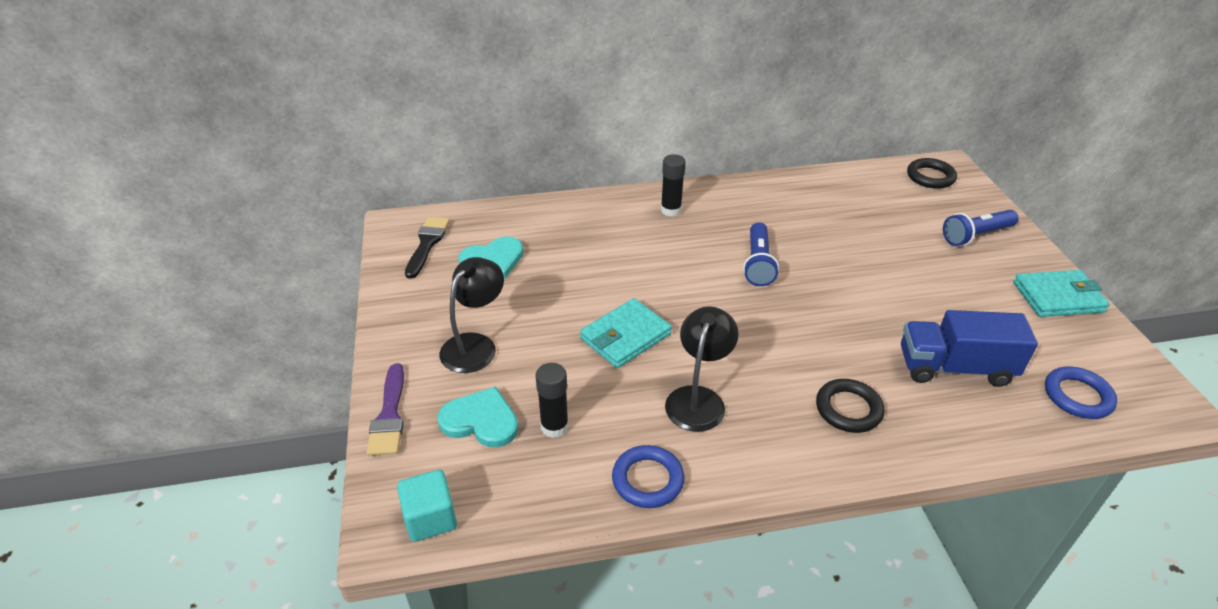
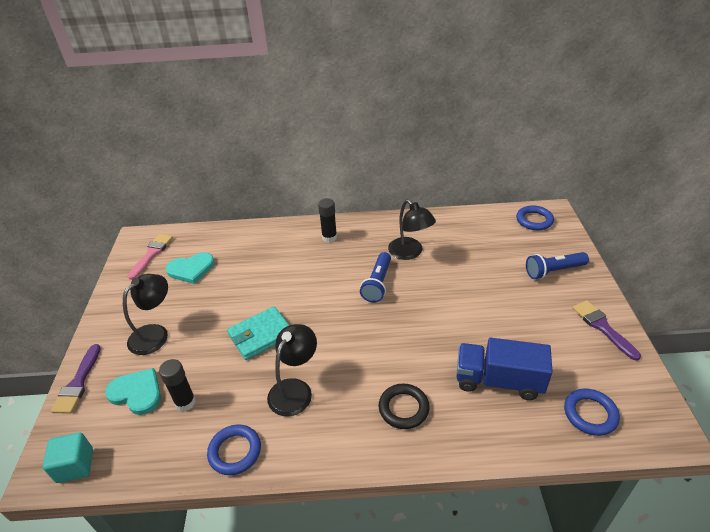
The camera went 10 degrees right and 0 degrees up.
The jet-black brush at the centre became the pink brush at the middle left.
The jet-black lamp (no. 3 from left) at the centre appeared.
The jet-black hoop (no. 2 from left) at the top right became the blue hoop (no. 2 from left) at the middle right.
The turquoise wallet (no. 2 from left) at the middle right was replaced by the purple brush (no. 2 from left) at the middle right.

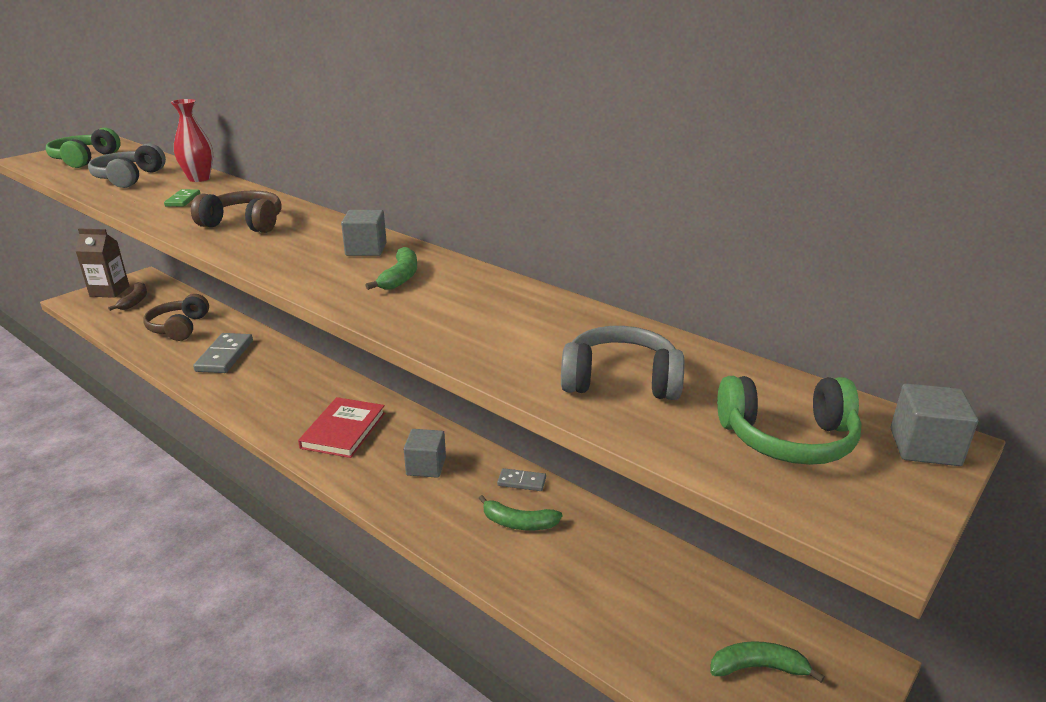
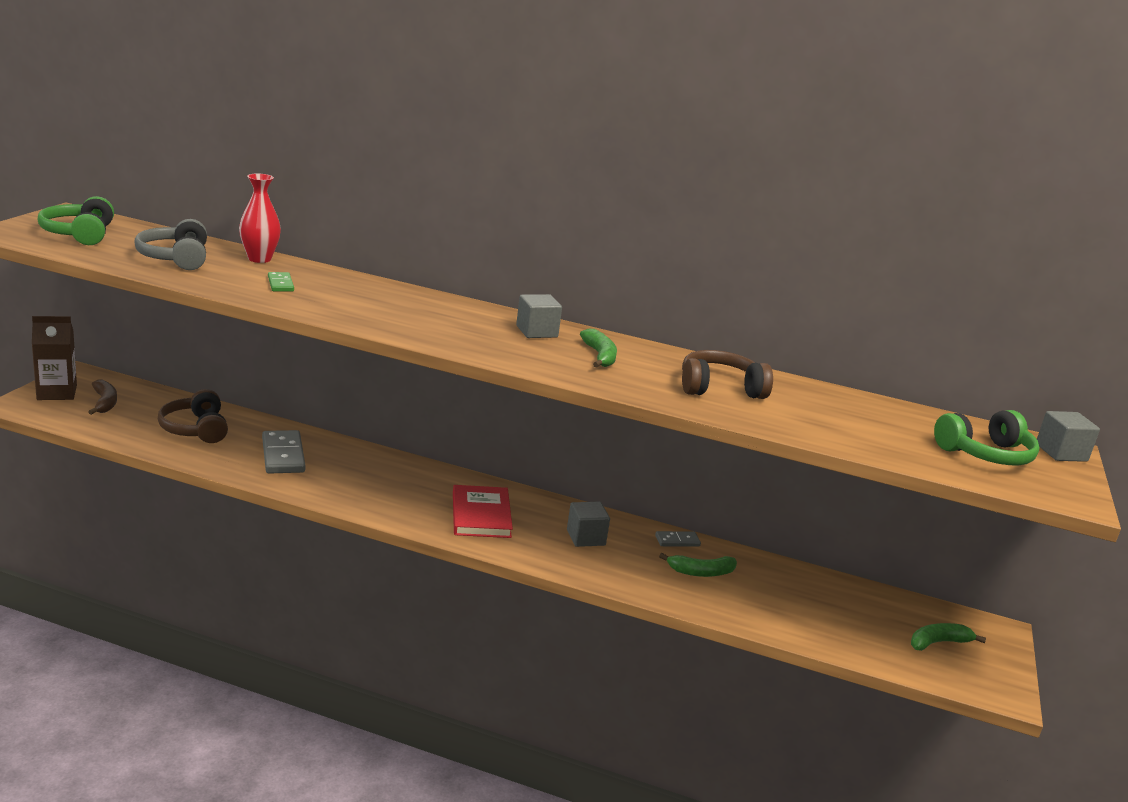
The camera went 25 degrees left and 5 degrees down.
The dark brown headset (no. 2 from left) moved from the top left to the centre.
The ash-grey headset (no. 2 from left) at the centre disappeared.

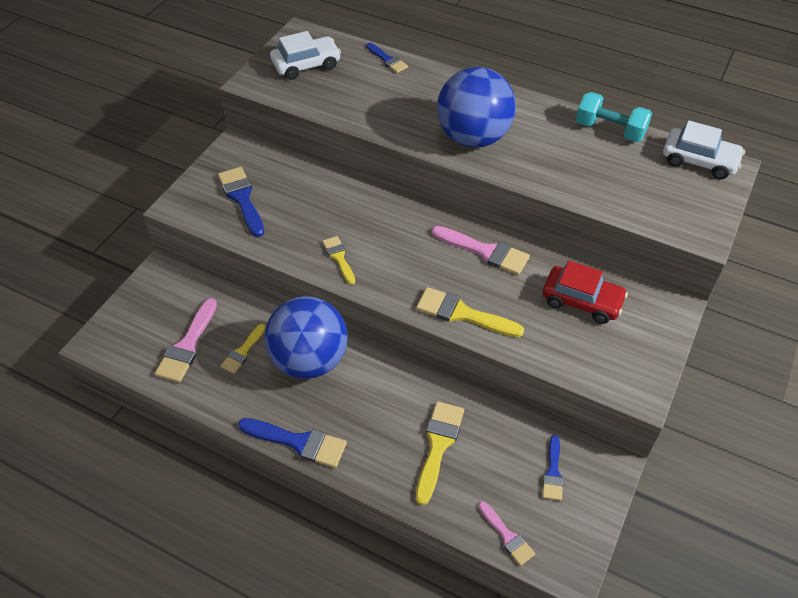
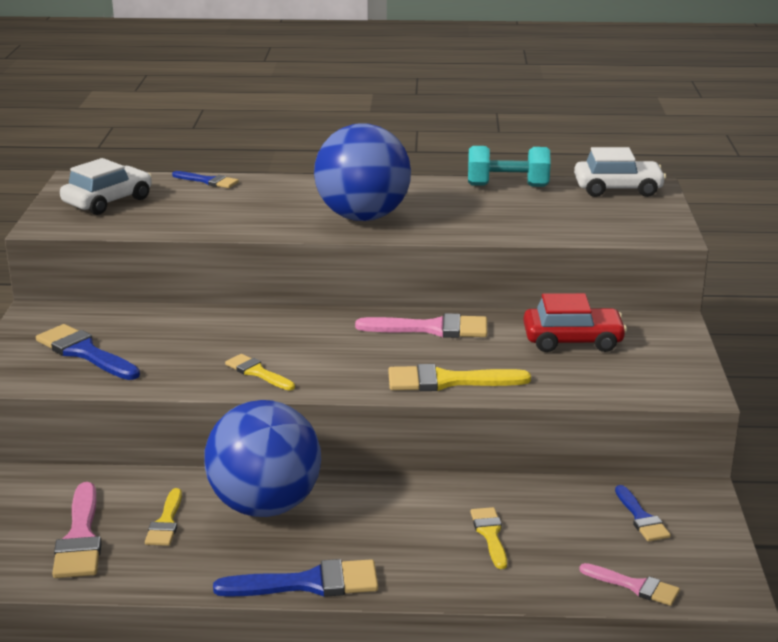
The camera went 25 degrees left and 25 degrees down.
The bright yellow brush (no. 3 from left in the first image) at the bottom centre changed to 0.62 times the size.

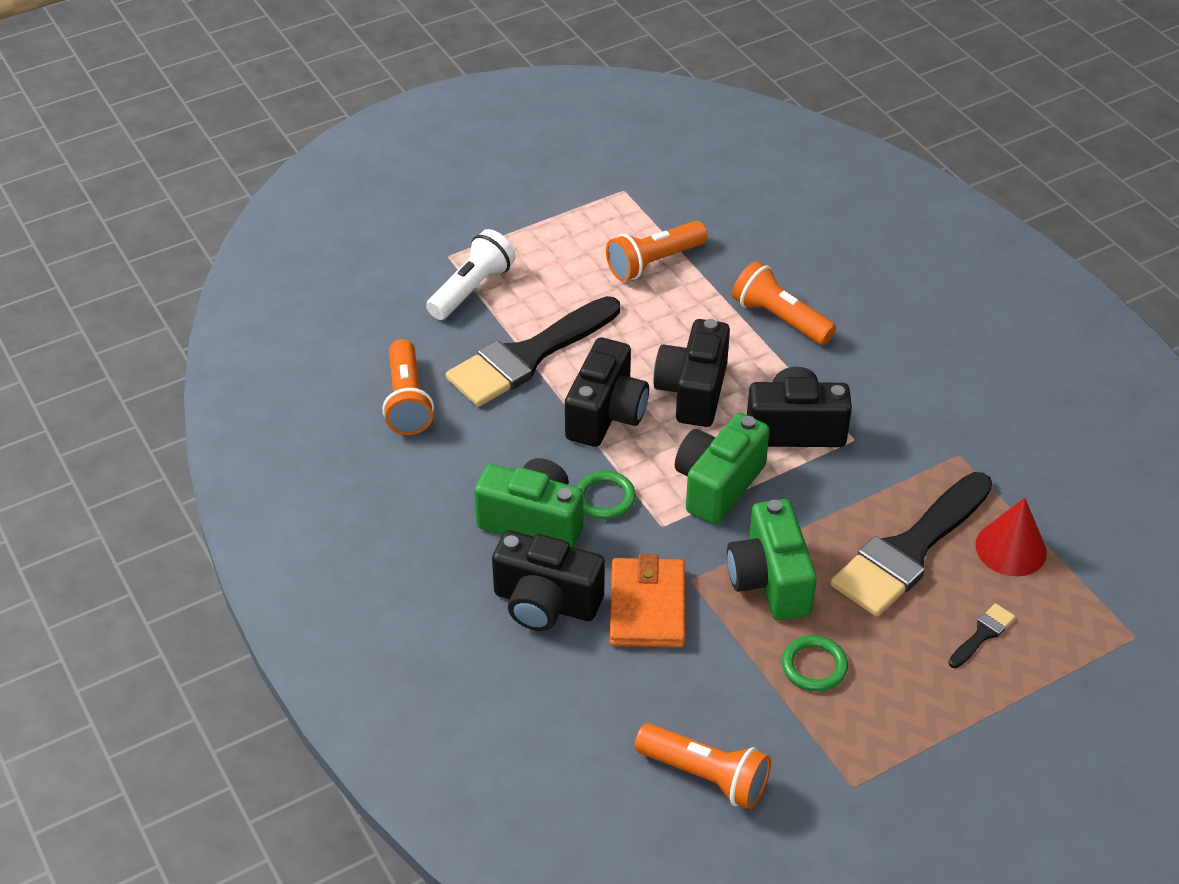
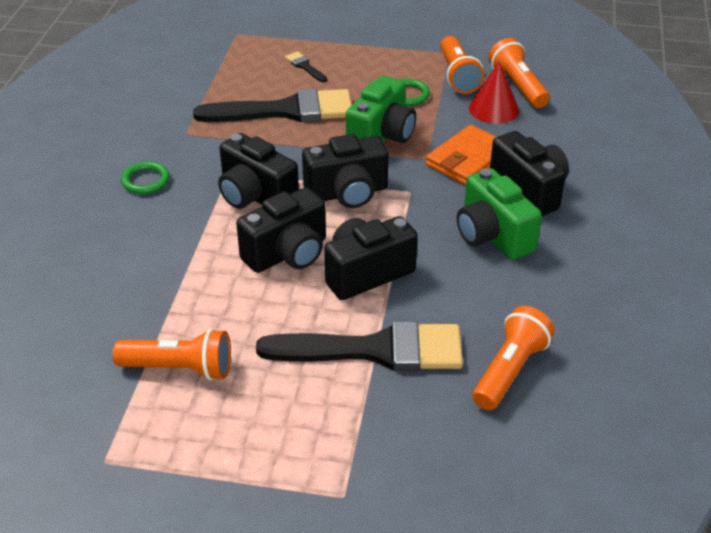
The camera went 140 degrees left and 5 degrees down.
The leaf-green hoop (no. 1 from left) moved from the centre to the top left.
The jet-black brush (no. 3 from left in the first image) at the bottom right turned 60 degrees clockwise.
The leaf-green photo camera (no. 2 from left) at the centre became the jet-black photo camera (no. 3 from left) at the top centre.
The orange-coloured flashlight (no. 4 from left in the first image) moved from the centre to the top centre.
The red cone shape moved from the middle right to the top right.
The snow-white flashlight at the top centre disappeared.

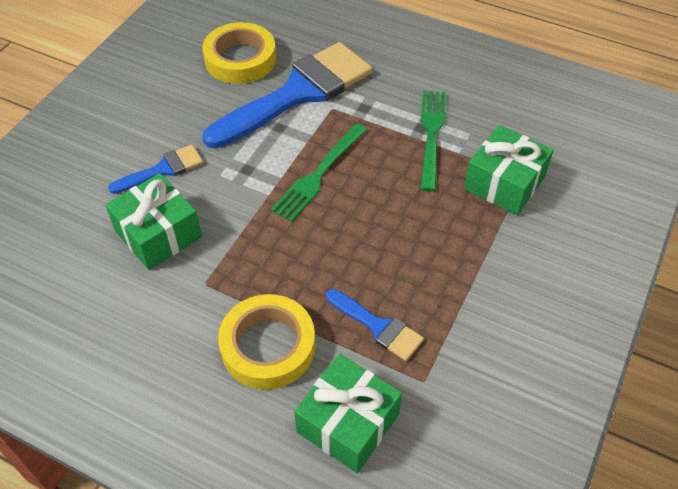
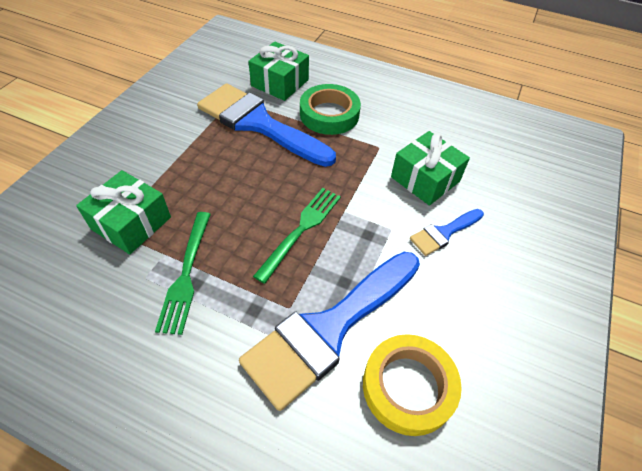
The camera went 175 degrees right and 0 degrees up.
The blue brush (no. 3 from left in the first image) at the centre changed to 2.14 times the size.
The bright yellow roll of tape (no. 2 from left) at the bottom centre became the leaf-green roll of tape at the top centre.

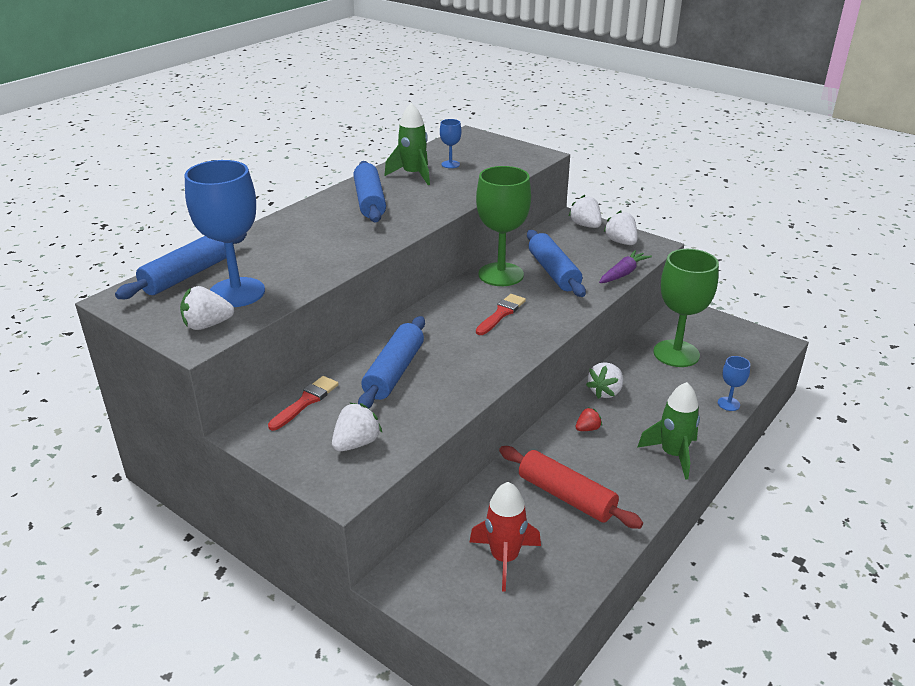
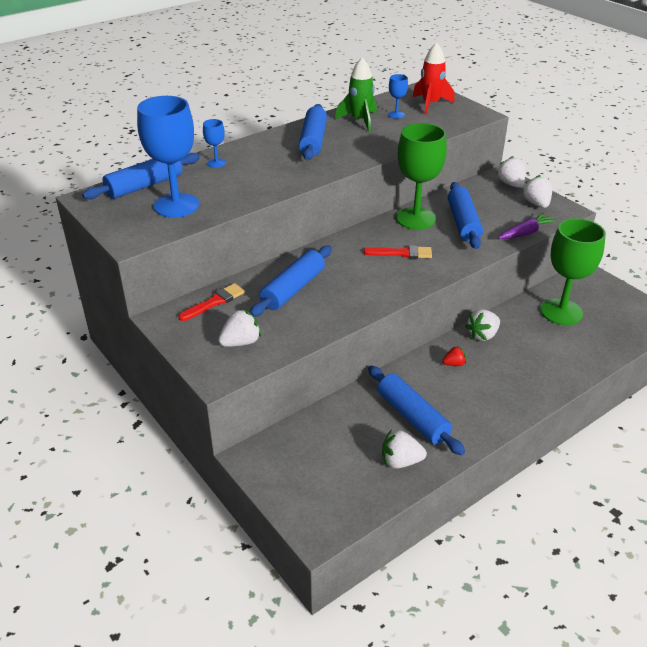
The camera went 15 degrees right and 5 degrees up.
The blue wine glass (no. 3 from left in the first image) moved from the middle right to the top left.
The red brush (no. 2 from left) at the centre turned 45 degrees clockwise.
The red dough roller at the bottom centre became the blue dough roller (no. 4 from left) at the centre.
The snow-white berry (no. 1 from left in the first image) moved from the middle left to the bottom centre.
The red rocket moved from the bottom centre to the top right.
The leaf-green rocket (no. 2 from left) at the middle right disappeared.

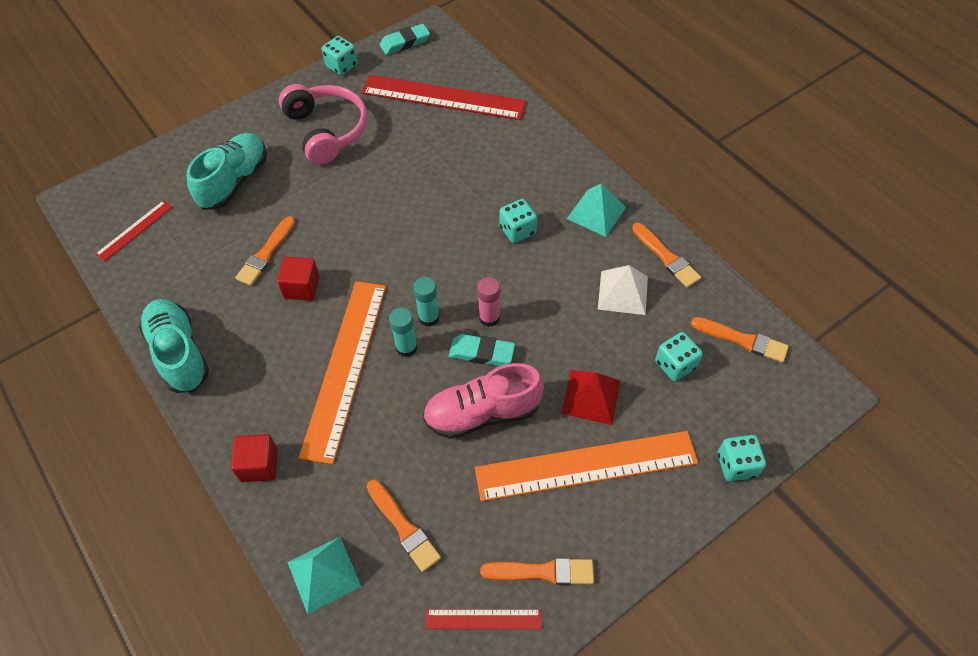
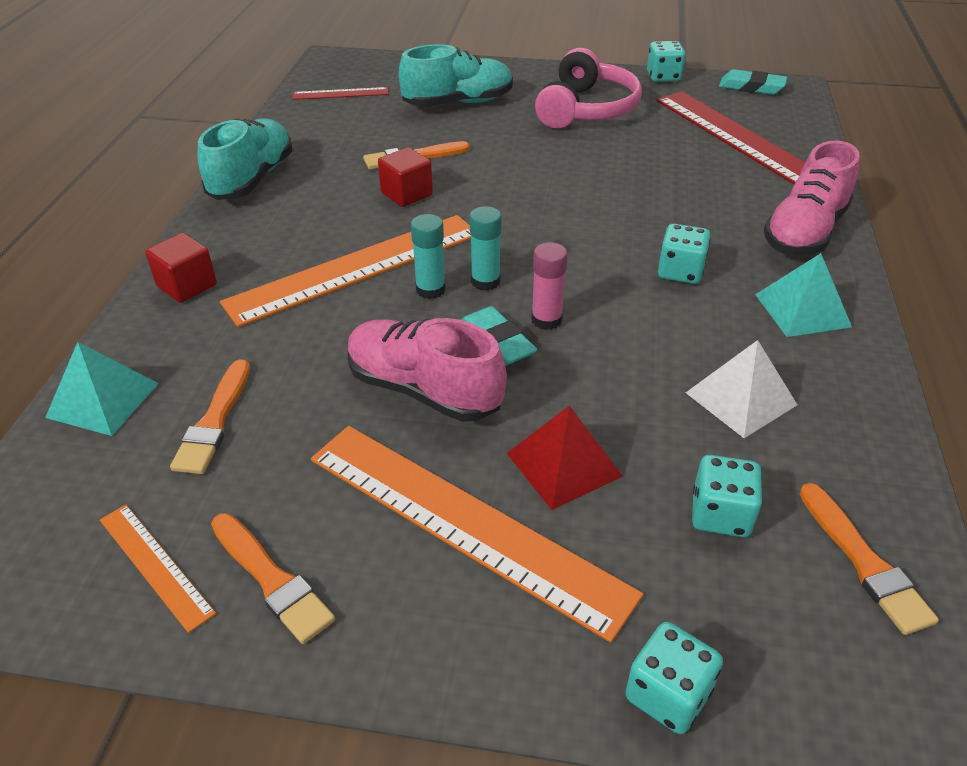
The camera went 45 degrees right and 15 degrees down.
The red straightedge (no. 3 from left) at the bottom centre became the orange-coloured straightedge (no. 1 from left) at the bottom left.
The pink lace-up shoe (no. 2 from left) at the top right appeared.
The orange-coloured brush (no. 4 from left) at the middle right disappeared.

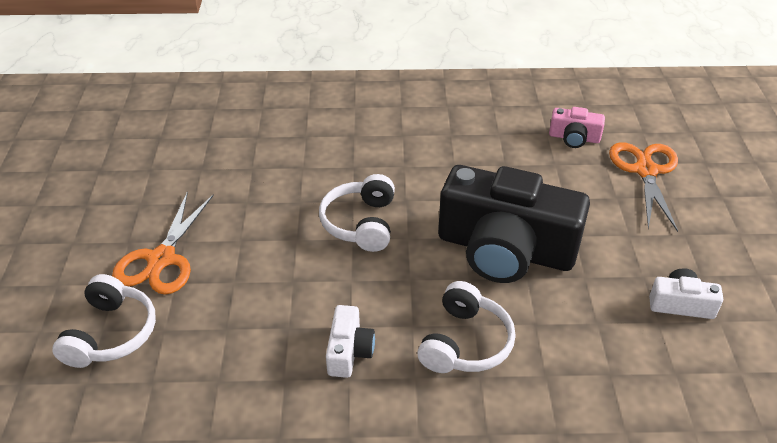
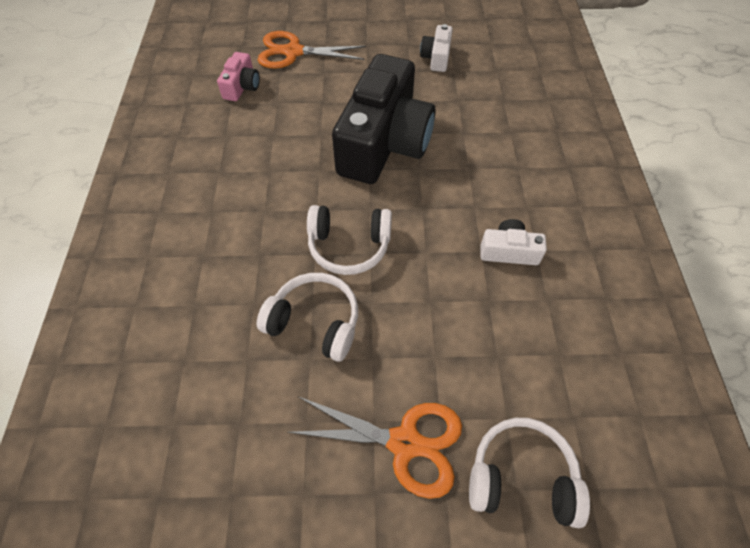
The camera went 90 degrees left and 15 degrees up.
The snow-white headset (no. 3 from left in the first image) moved from the bottom centre to the centre.

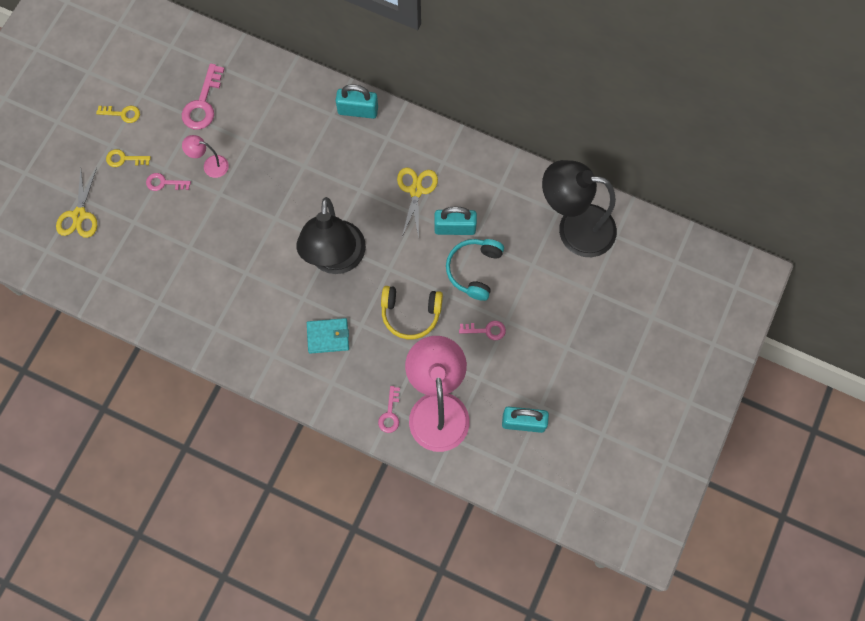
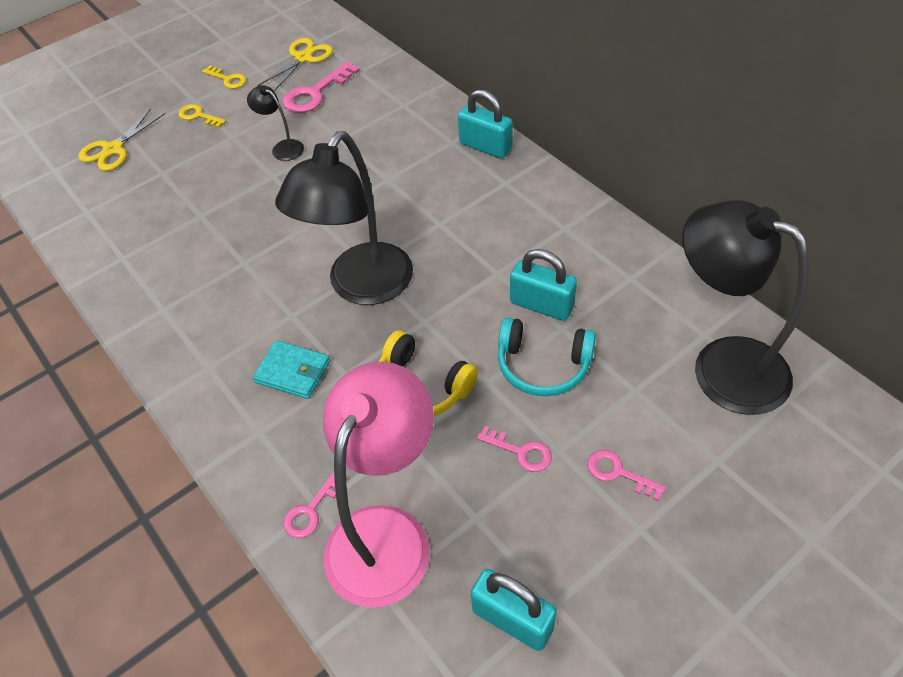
The camera went 30 degrees right and 20 degrees down.
The pink lamp (no. 1 from left) at the top left became the jet-black lamp (no. 1 from left) at the top left.
The bright yellow scissors (no. 2 from left) moved from the top centre to the top left.
The turquoise headset at the centre turned 120 degrees counterclockwise.
The pink key (no. 1 from left in the first image) moved from the top left to the bottom right.

